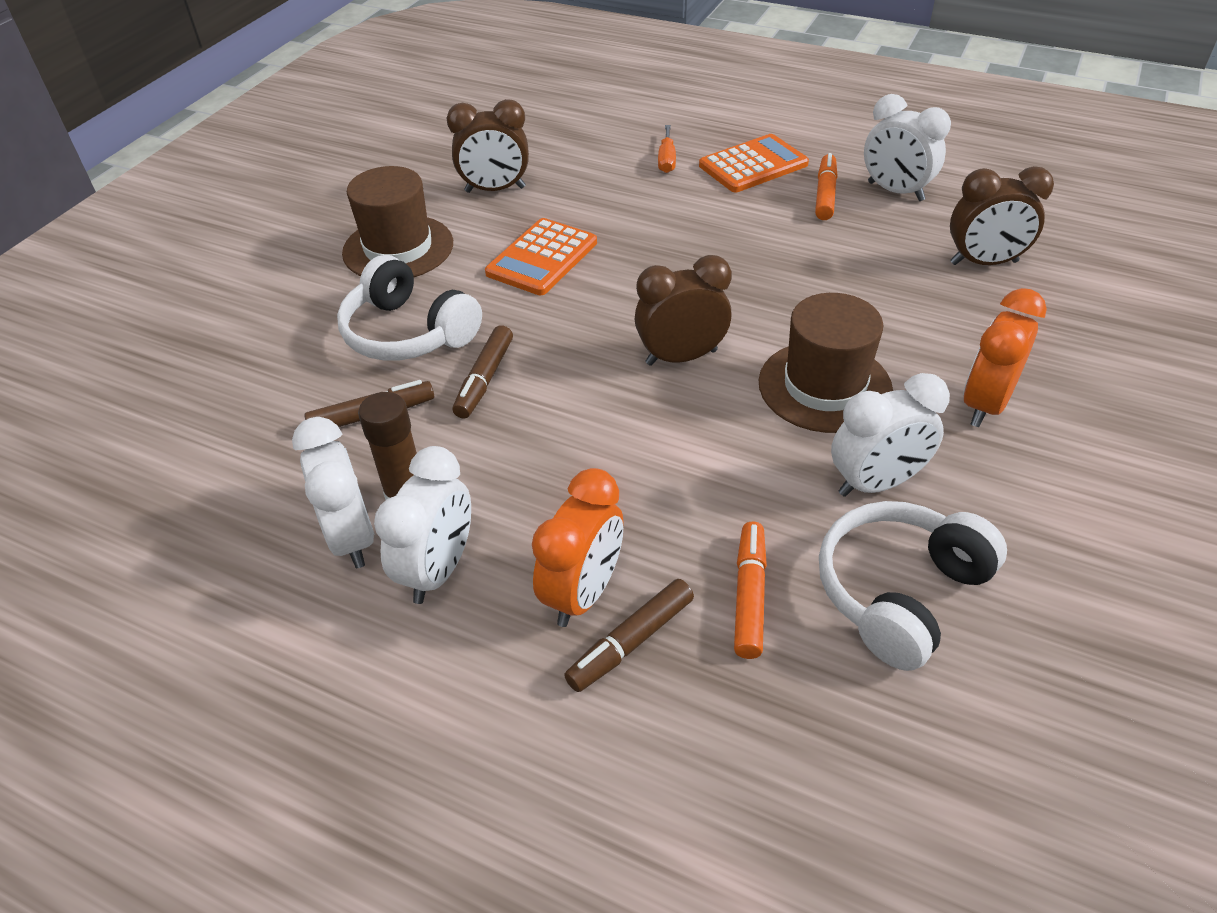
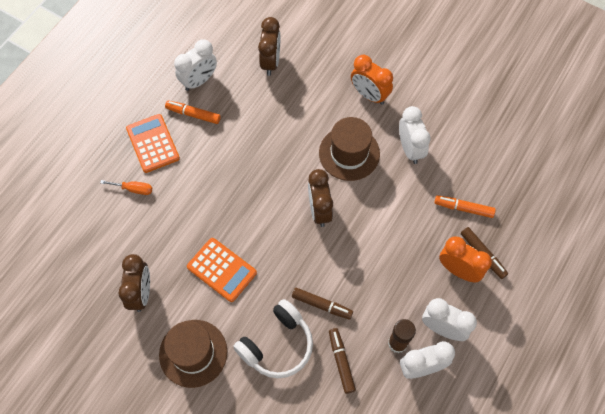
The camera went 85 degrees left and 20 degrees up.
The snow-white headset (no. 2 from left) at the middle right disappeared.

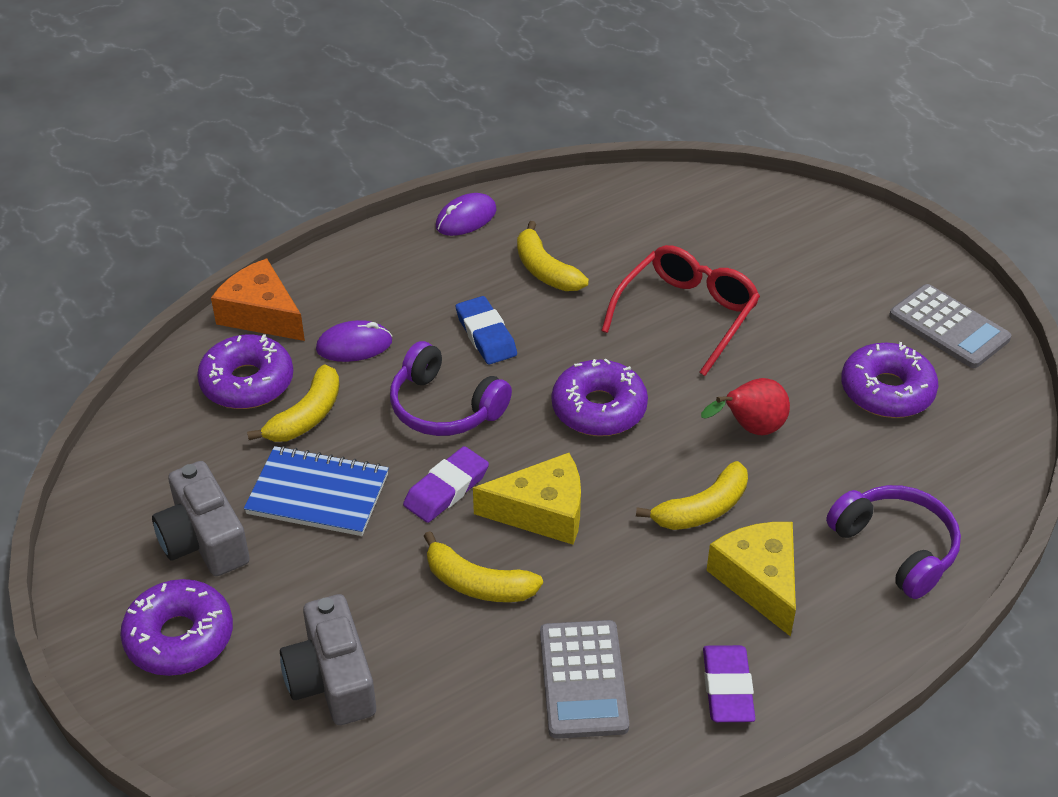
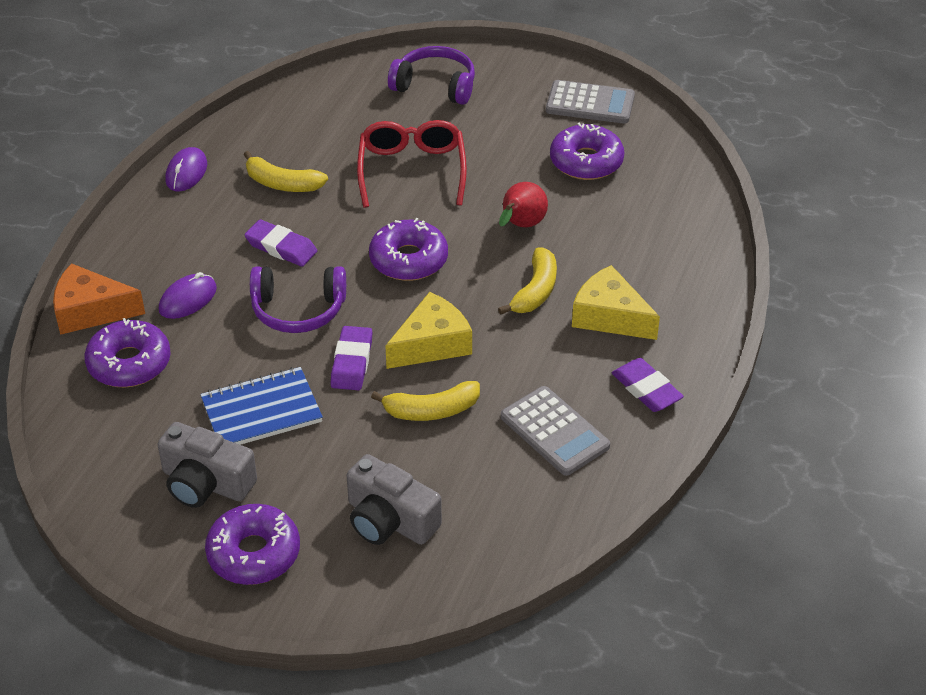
The camera went 35 degrees left and 0 degrees up.
The blue pencil eraser at the centre became the purple pencil eraser (no. 1 from left) at the middle left.
The purple headset (no. 2 from left) moved from the bottom right to the top centre.
The bright yellow banana (no. 1 from left) at the middle left disappeared.

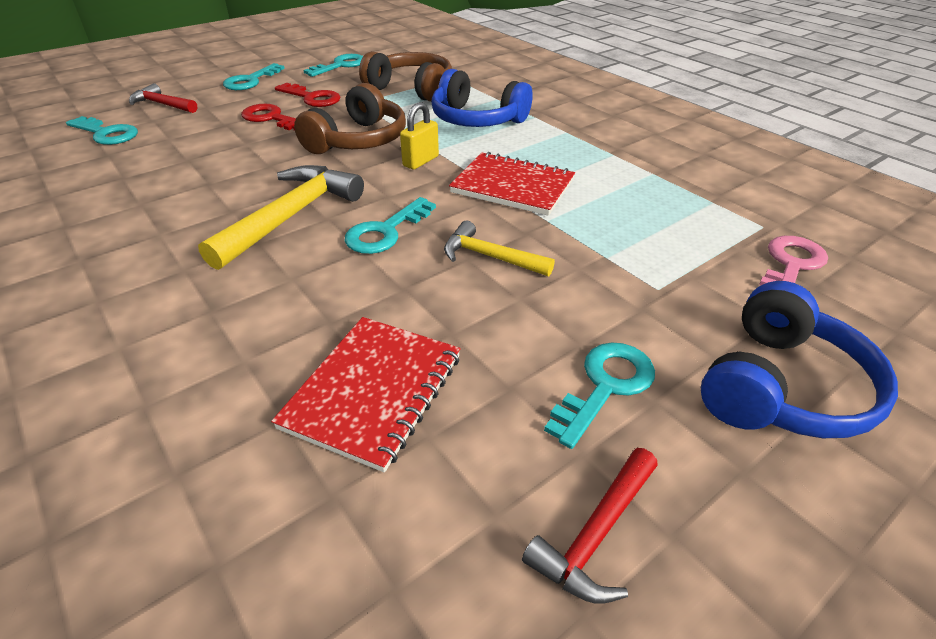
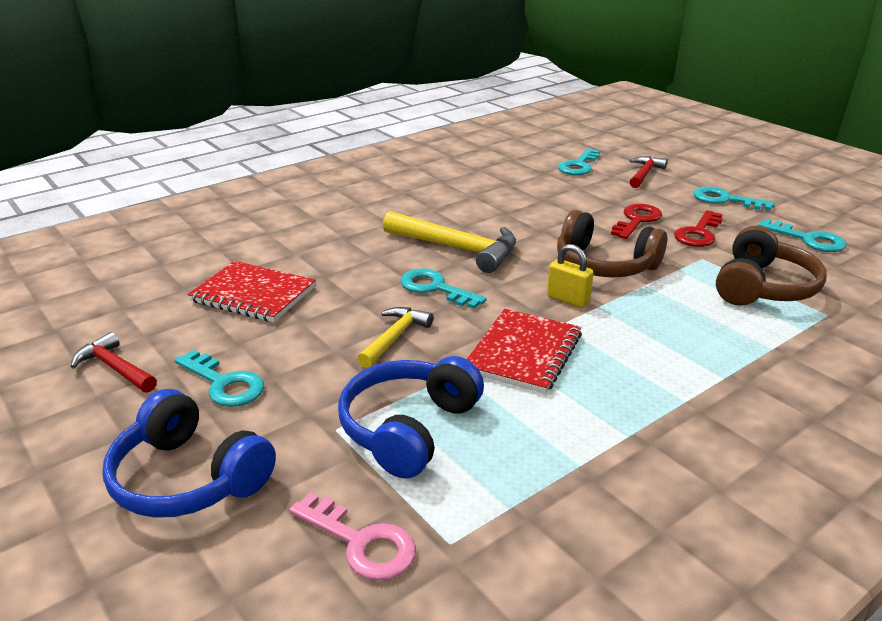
The camera went 90 degrees right and 10 degrees down.
The blue headset (no. 1 from left in the first image) moved from the top centre to the bottom centre.

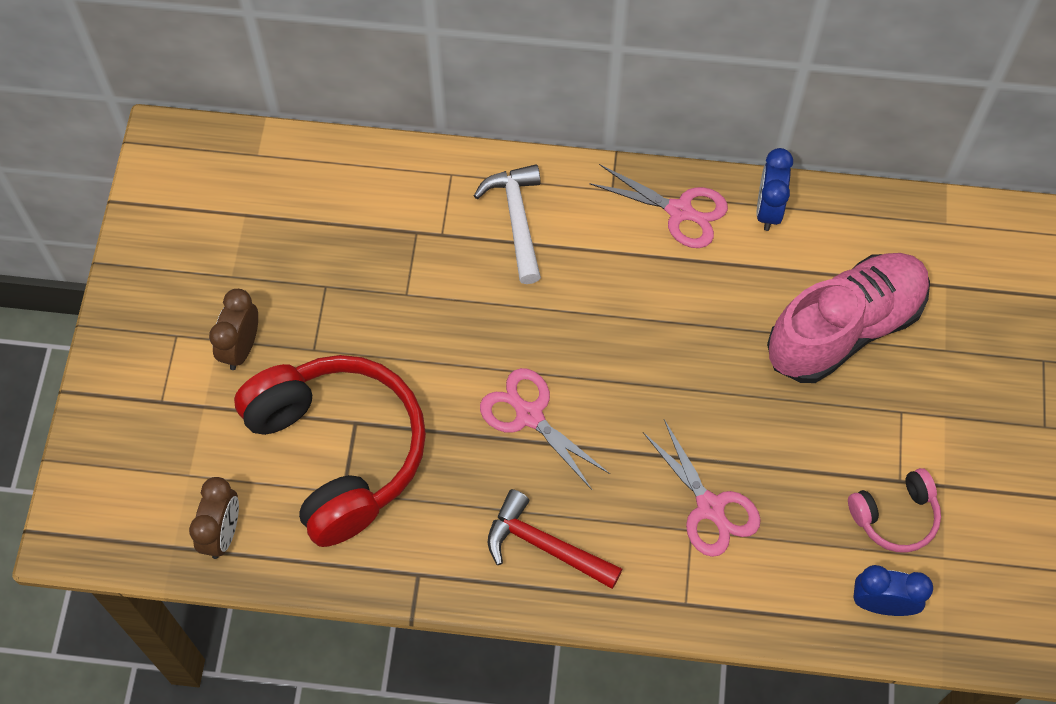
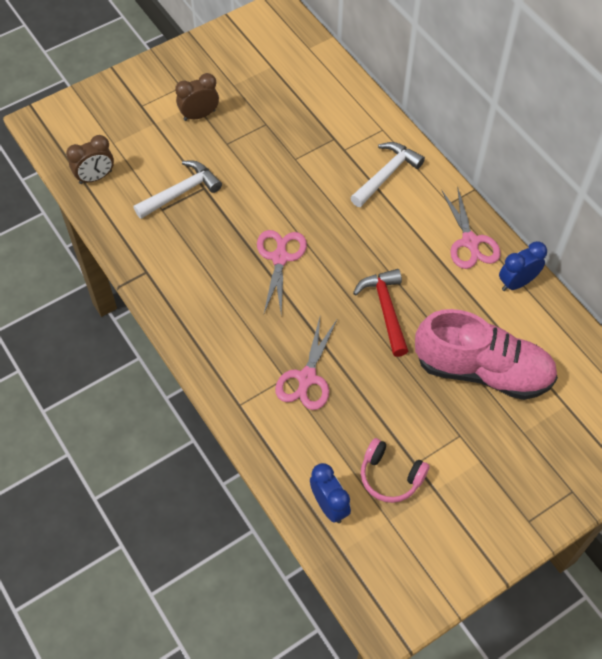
The camera went 50 degrees right and 5 degrees down.
The red headset at the middle left was replaced by the snow-white claw hammer (no. 1 from left) at the top left.
The red claw hammer moved from the bottom centre to the centre.

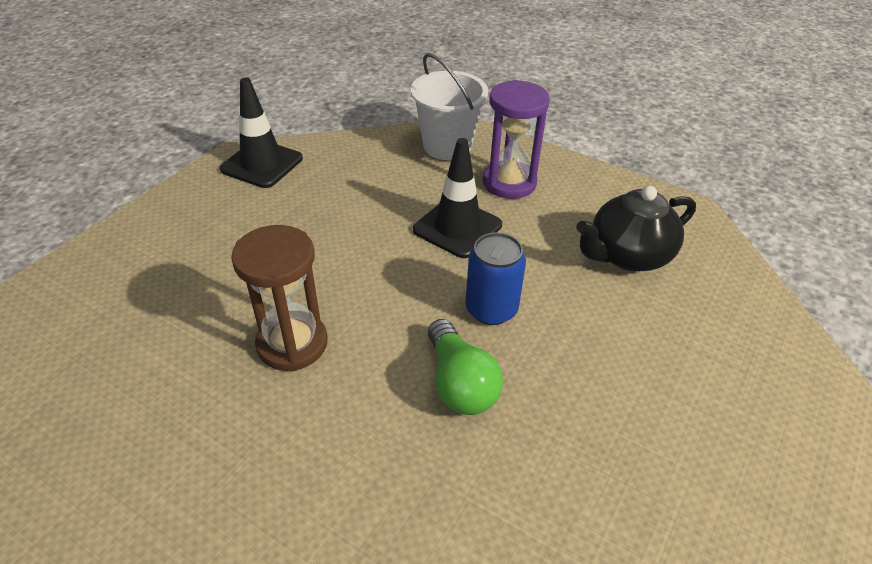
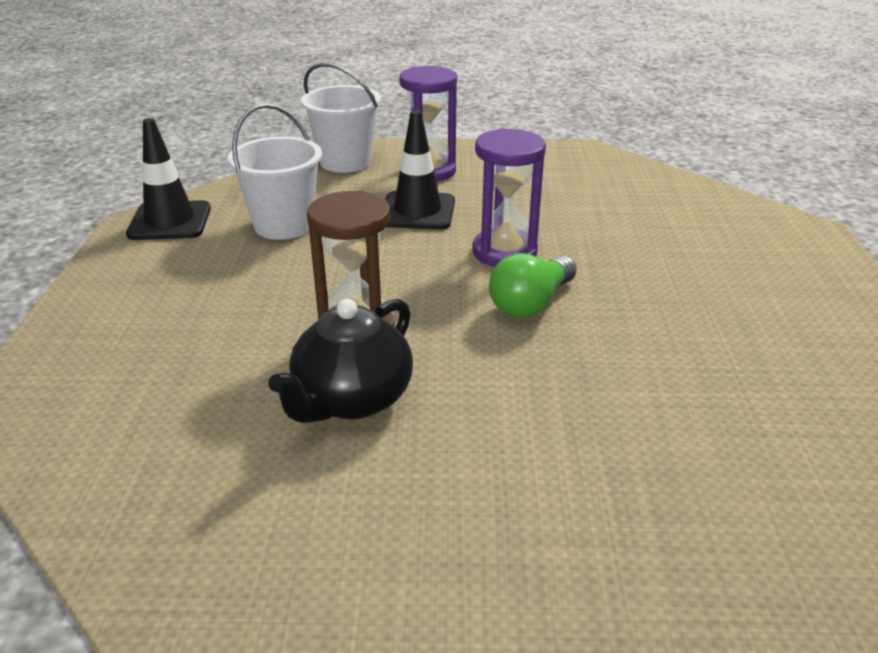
The camera went 30 degrees left and 10 degrees down.
The snow-white sand bucket (no. 1 from left) at the top left appeared.
The jet-black tea pot moved from the middle right to the centre.
The blue tin at the centre was replaced by the purple sandglass (no. 2 from left) at the top centre.
The leaf-green lightbulb at the centre turned 90 degrees clockwise.

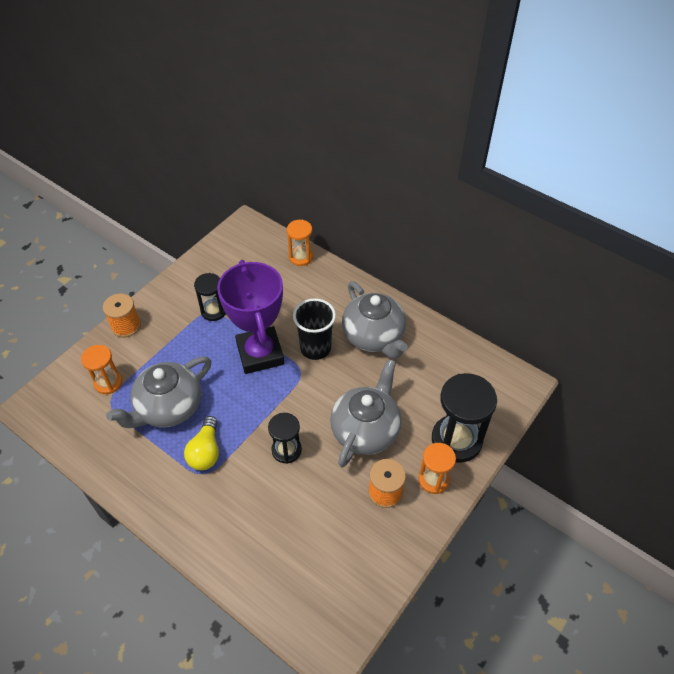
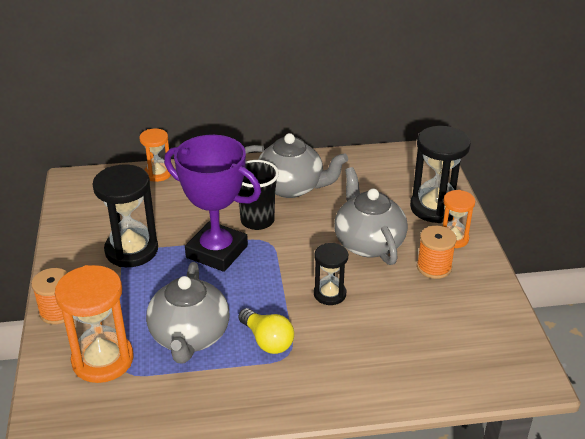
The camera went 45 degrees left and 15 degrees down.
The orange-coloured sandglass (no. 1 from left) at the middle left changed to 1.71 times the size.
The jet-black sandglass (no. 1 from left) at the middle left changed to 1.71 times the size.

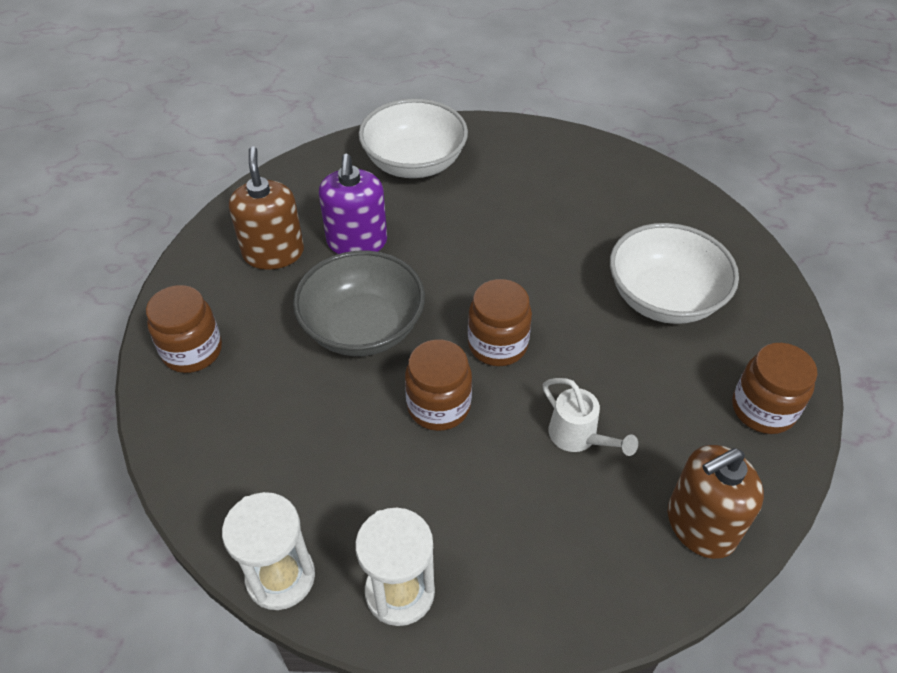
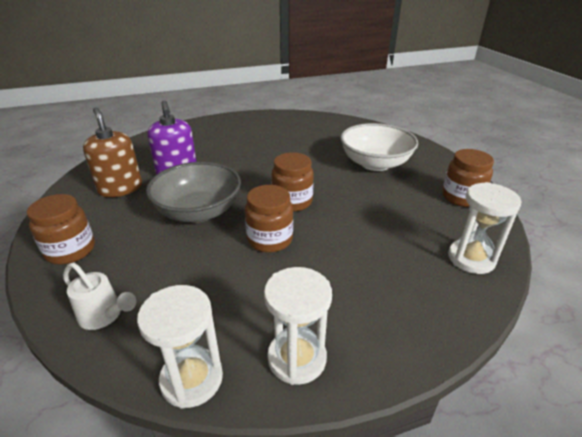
The camera went 20 degrees left and 15 degrees down.
The snow-white sprinkling can moved from the centre to the bottom left.
The dark brown soap dispenser (no. 2 from left) at the bottom right was replaced by the snow-white sandglass (no. 3 from left) at the middle right.
The snow-white serving bowl (no. 1 from left) at the top centre disappeared.

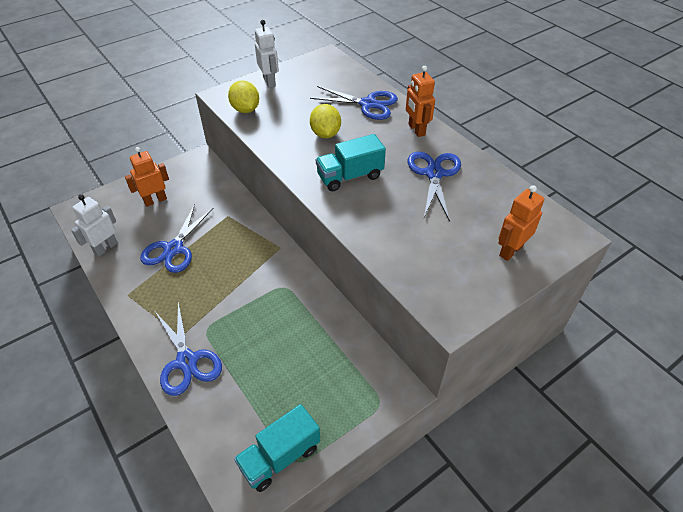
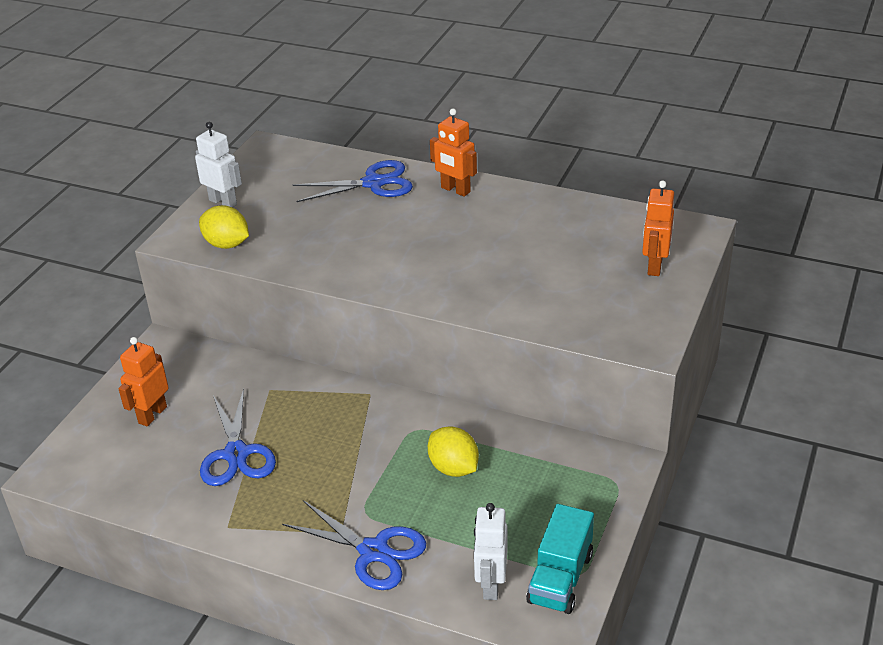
The camera went 30 degrees left and 10 degrees down.
The bright yellow lemon (no. 2 from left) moved from the top centre to the bottom centre.
The snow-white robot (no. 1 from left in the first image) moved from the middle left to the bottom centre.
The turquoise truck (no. 2 from left) at the top centre disappeared.
The blue scissors (no. 4 from left) at the centre disappeared.

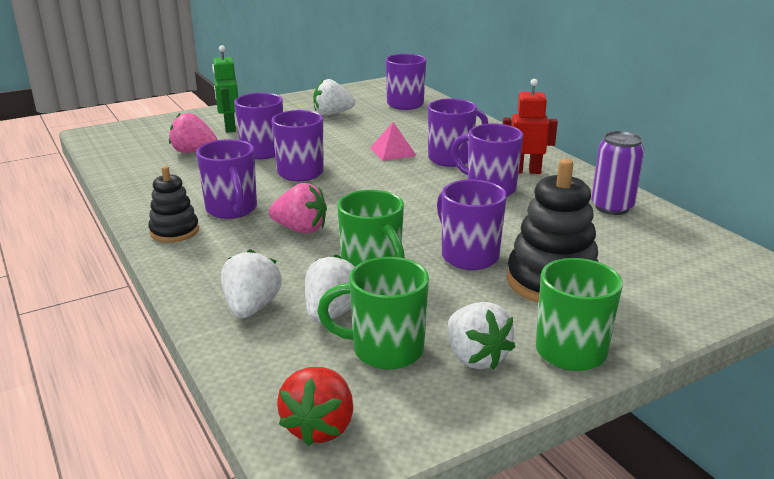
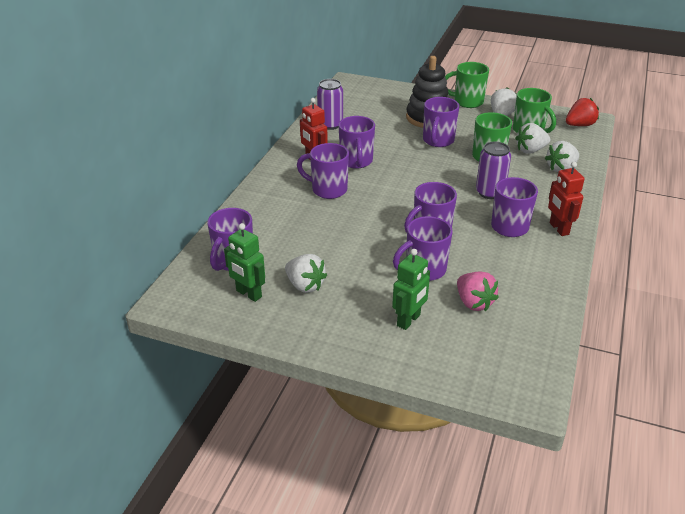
The camera went 130 degrees left and 10 degrees up.
The leaf-green robot (no. 1 from left) at the centre appeared.
The pink berry (no. 2 from left) at the centre was replaced by the purple tin (no. 2 from left) at the top right.
The jet-black stacking toy (no. 1 from left) at the middle left was replaced by the red robot (no. 2 from left) at the middle right.
The pink pyramid shape at the top centre disappeared.

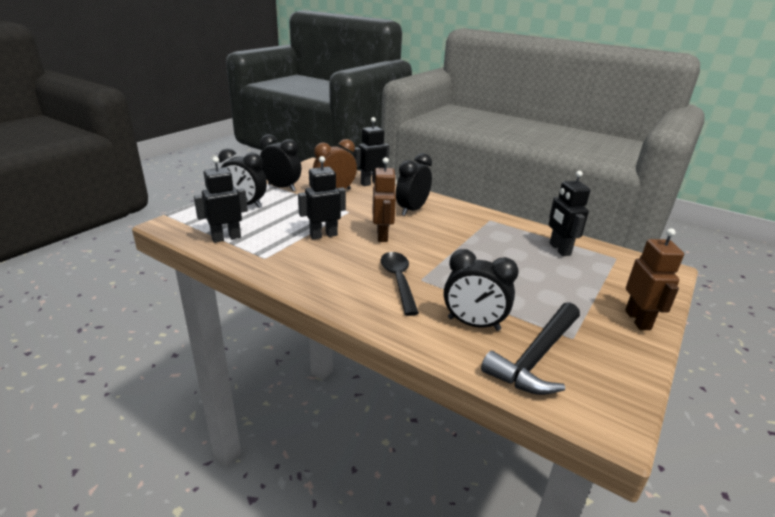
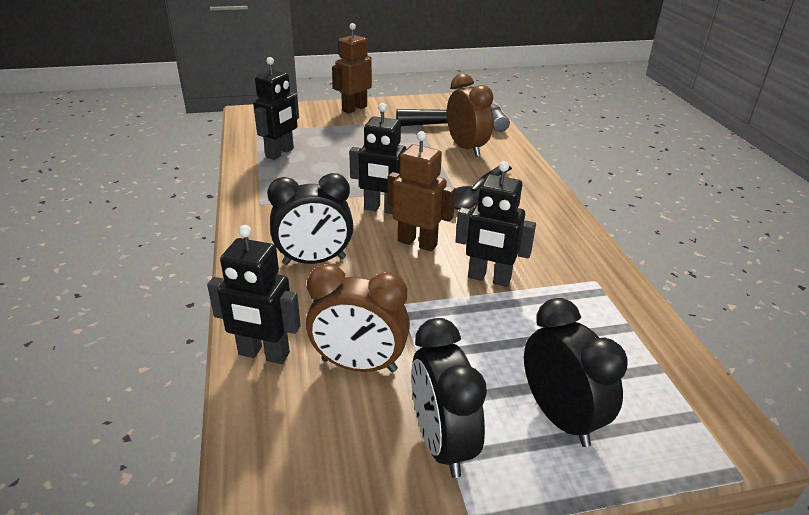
The camera went 135 degrees left and 5 degrees up.
The jet-black robot (no. 1 from left in the first image) moved from the middle left to the top centre.
The dark brown robot (no. 1 from left in the first image) at the centre turned 75 degrees clockwise.
The jet-black alarm clock (no. 4 from left) at the centre became the dark brown alarm clock (no. 2 from left) at the top centre.

